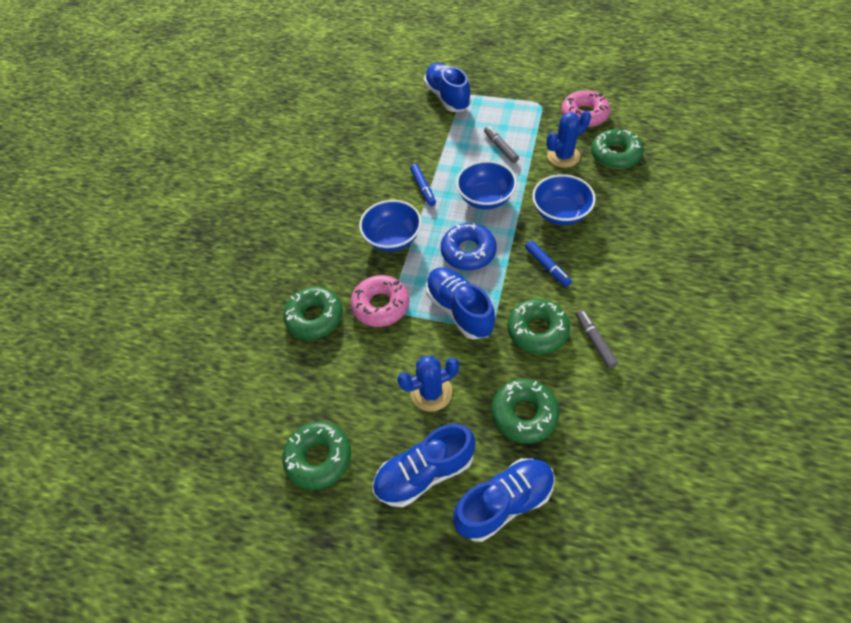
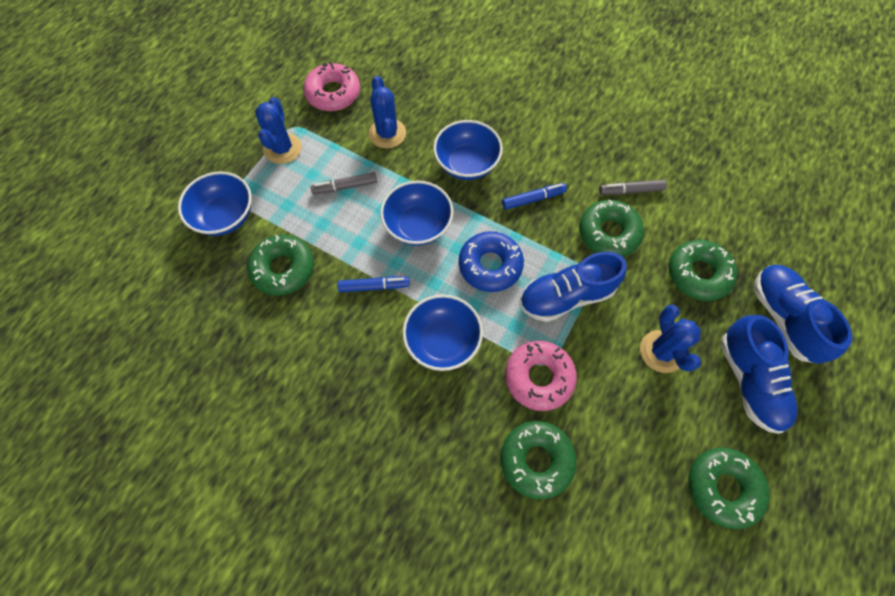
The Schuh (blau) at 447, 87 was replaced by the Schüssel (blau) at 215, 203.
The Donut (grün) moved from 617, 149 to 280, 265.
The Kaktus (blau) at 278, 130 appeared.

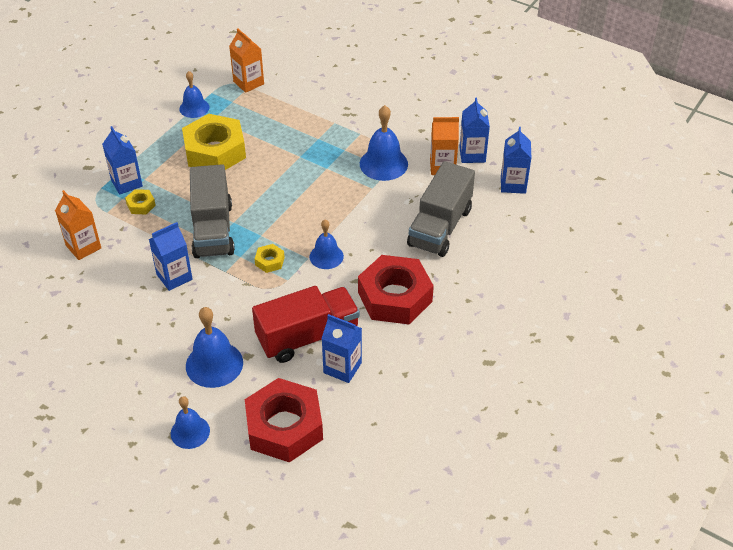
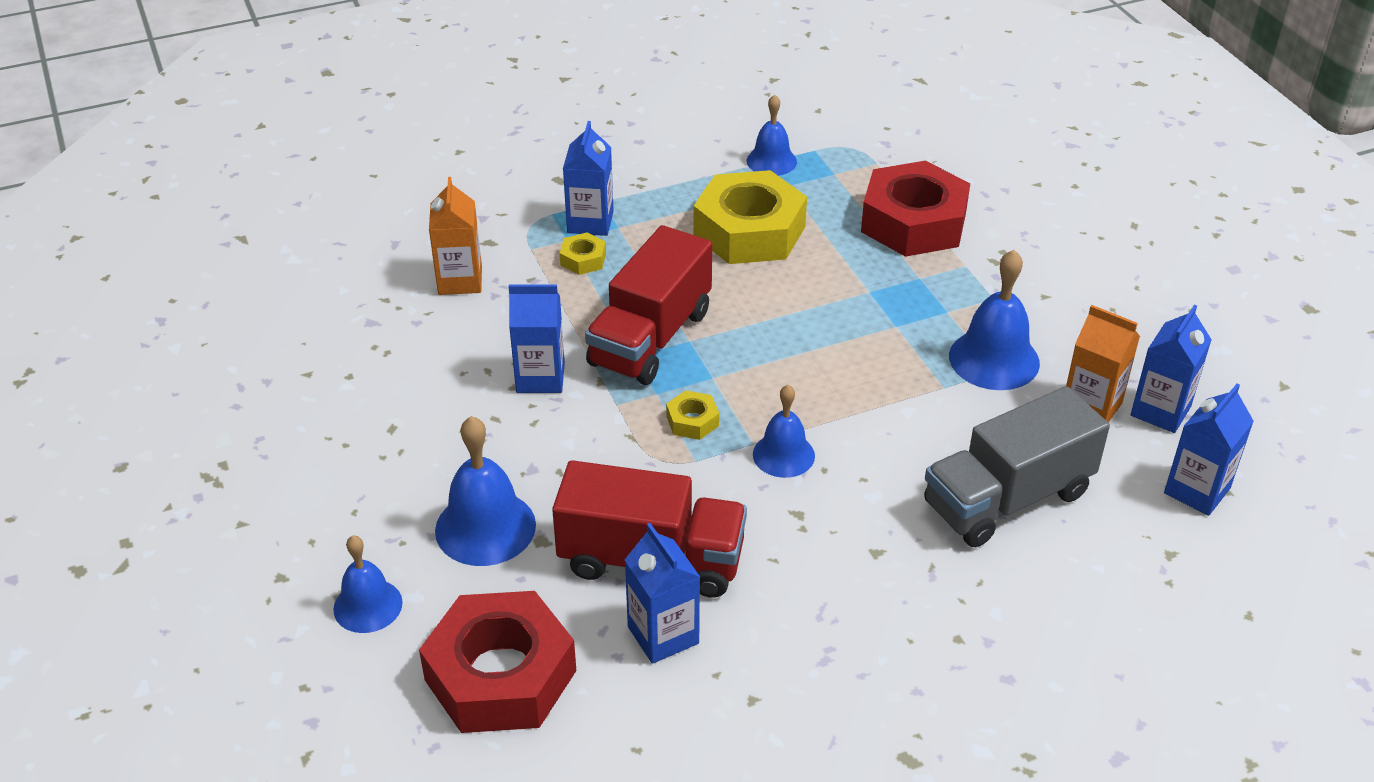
The Lastwagen (grau) at 212, 211 became the Lastwagen (rot) at 648, 305.
The Getränkekarton (orange) at 246, 61 disappeared.
The Sechskantmutter (rot) moved from 396, 289 to 915, 209.

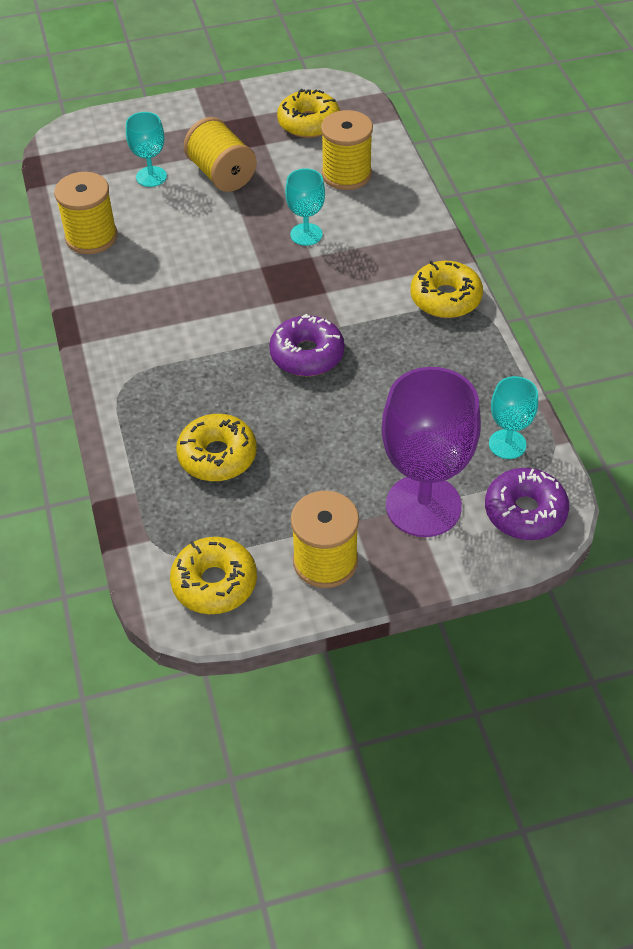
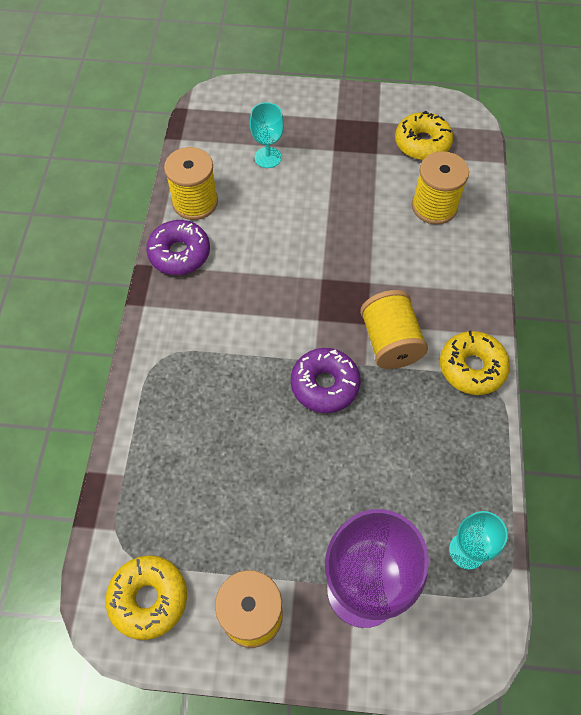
The Donut (gelb) at 216, 447 disappeared.
The Garnrolle (gelb) moved from 220, 154 to 394, 329.
The Kelch (türkis) at 305, 207 disappeared.
The Donut (lila) moved from 527, 504 to 178, 247.

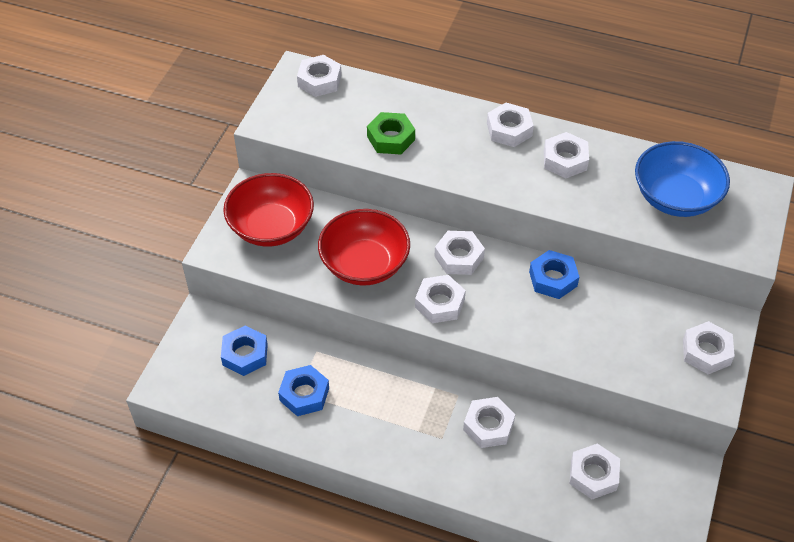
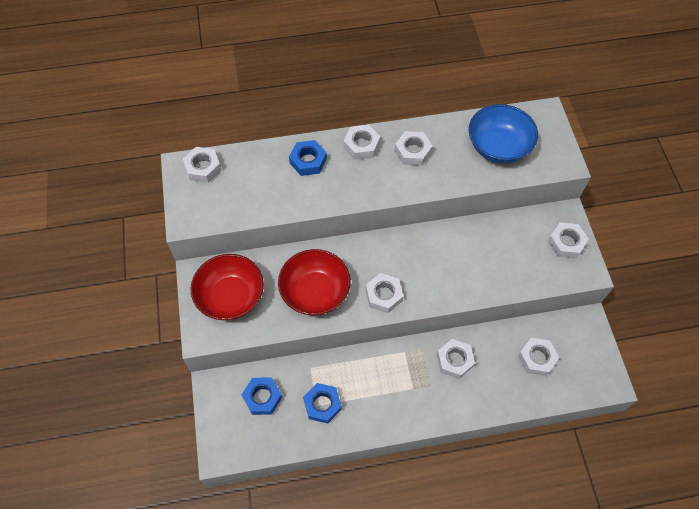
The Sechskantmutter (grün) at 391, 133 disappeared.
The Sechskantmutter (weiß) at 460, 253 disappeared.
The Sechskantmutter (blau) moved from 554, 274 to 308, 158.

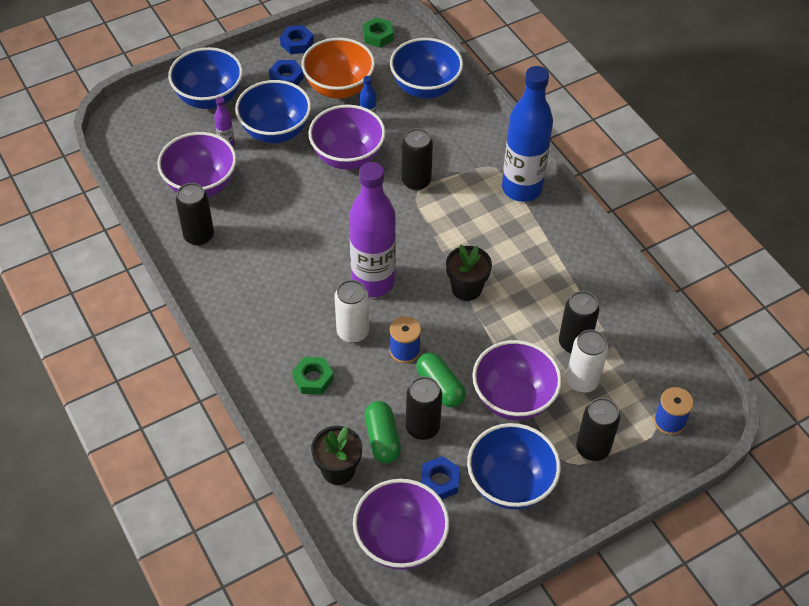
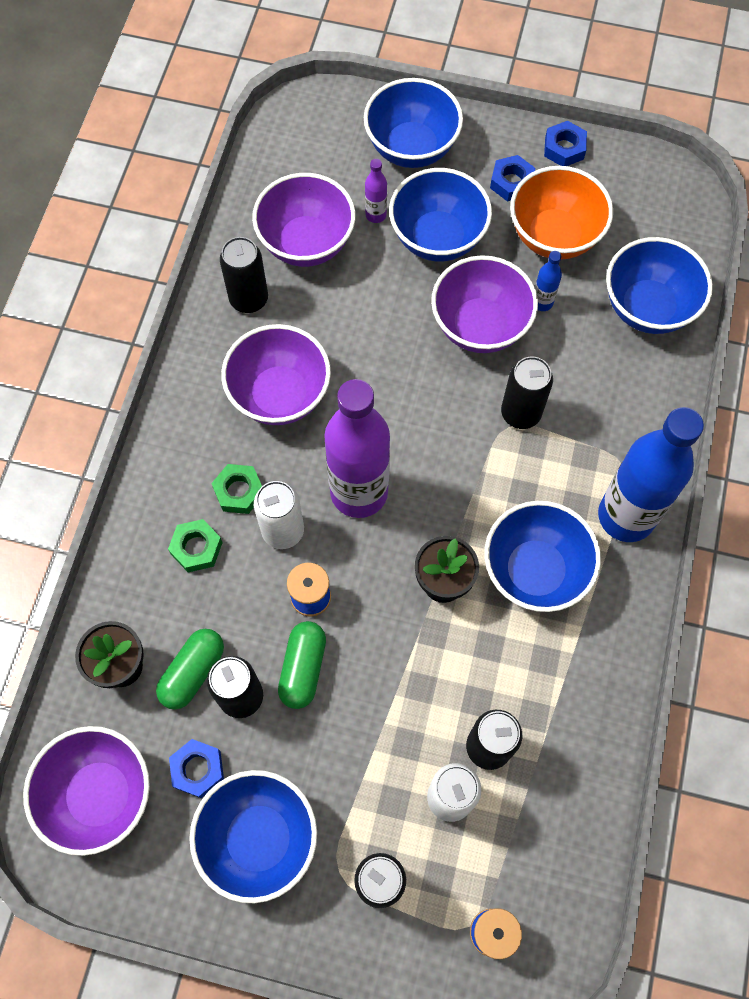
The Sechskantmutter (grün) moved from 378, 32 to 236, 489.
The Schüssel (lila) moved from 517, 380 to 276, 374.
The Schüssel (blau) at 542, 556 appeared.

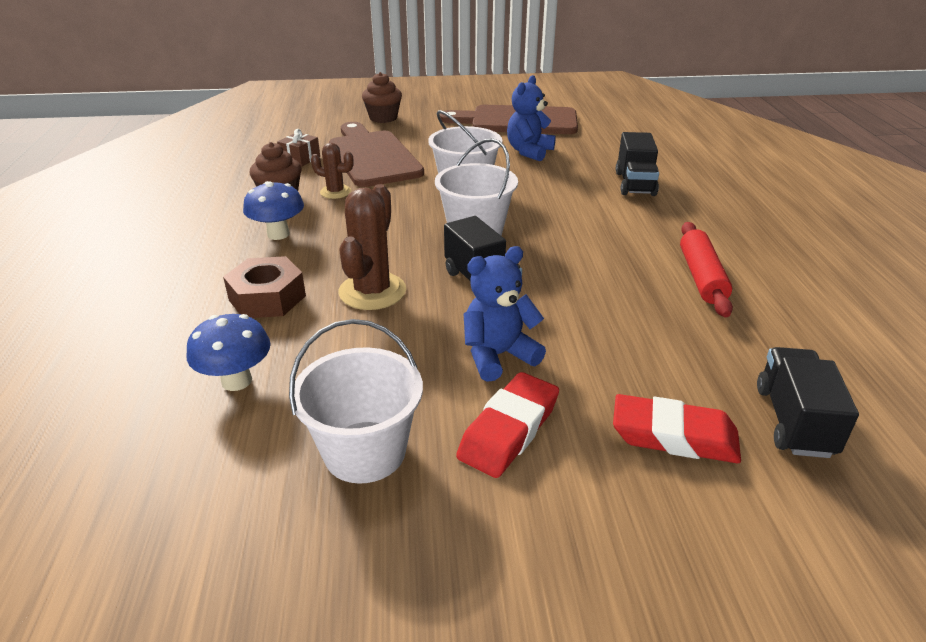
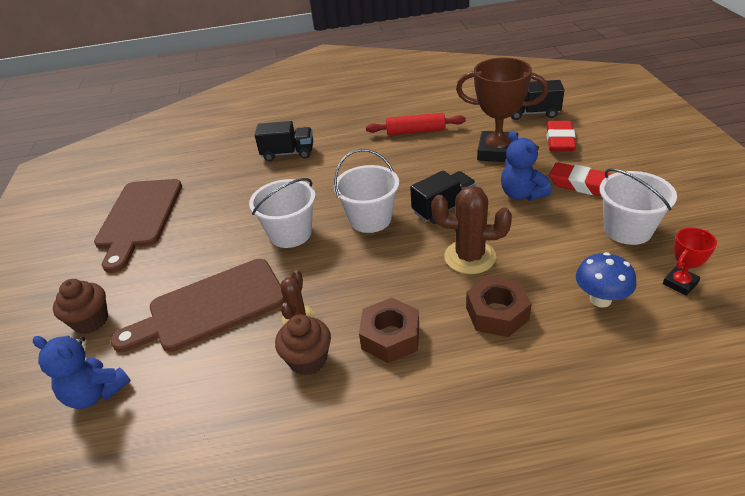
The Pilz (blau) at 273, 210 was replaced by the Sechskantmutter (braun) at 389, 330.
The Geschenk (braun) at 298, 148 disappeared.
The Teddybär (blau) moved from 531, 118 to 82, 372.
The Pokal (braun) at 502, 109 appeared.
The Pokal (rot) at 690, 261 appeared.

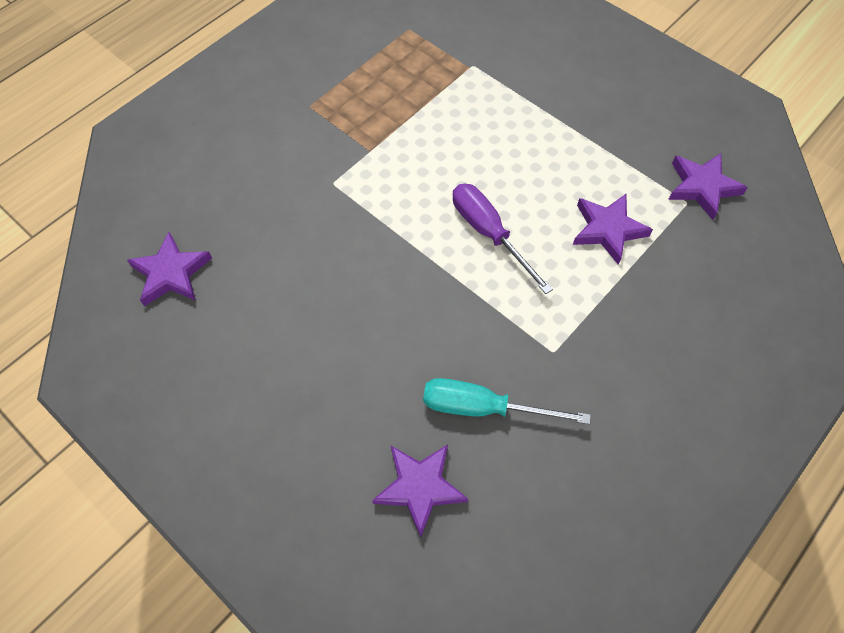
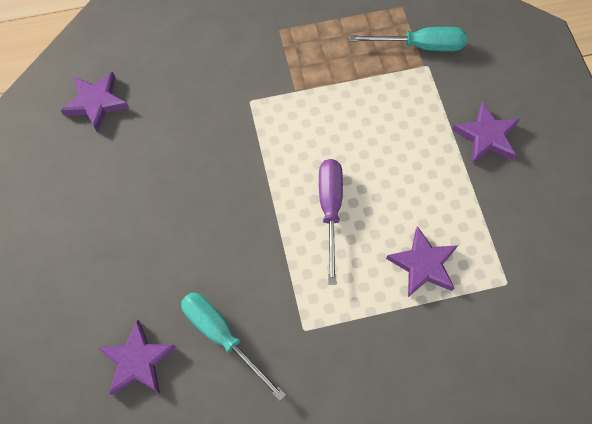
The Stern (lila) moved from 708, 186 to 486, 132.
The Schraubenzieher (türkis) at 408, 39 appeared.

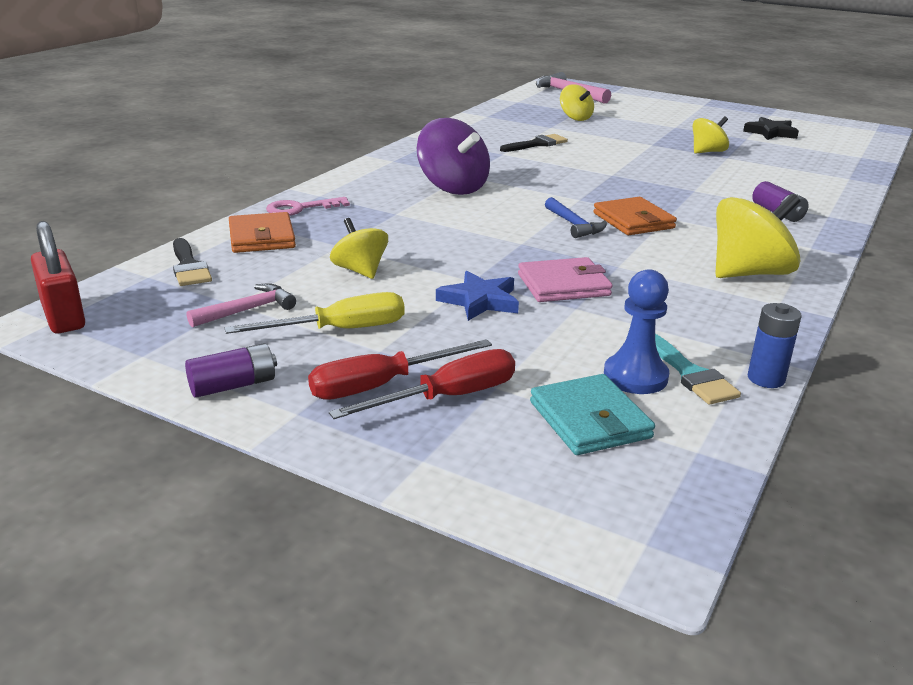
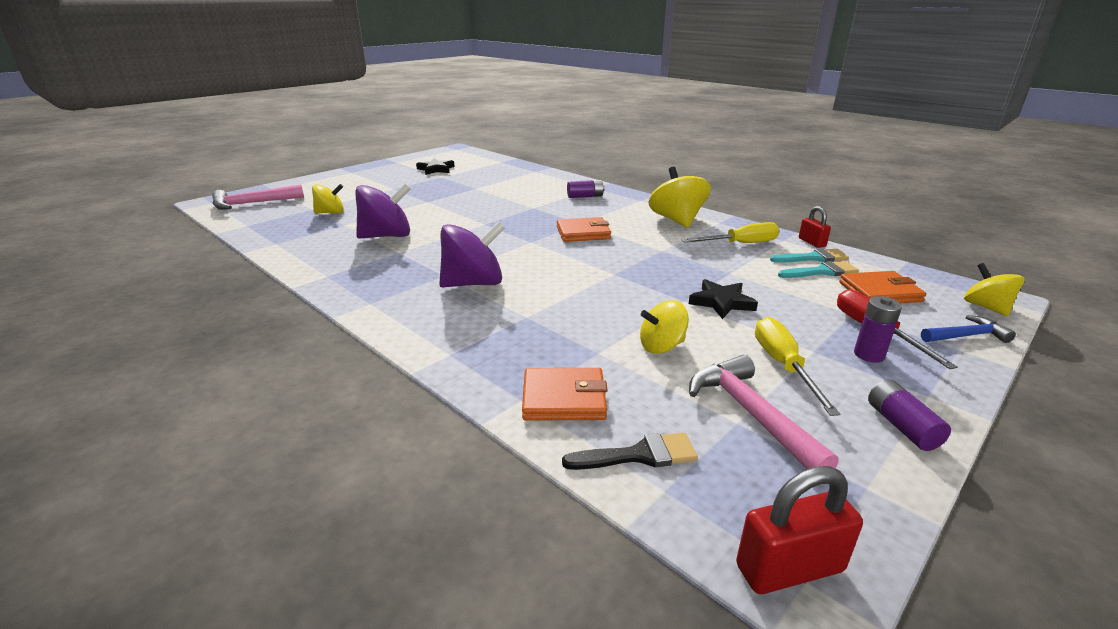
The Hammer (rosa) at 241, 305 changed to 1.58 times the size.
The Schlüssel (rosa) at 308, 206 disappeared.
The Schraubenzieher (rot) at 400, 369 was replaced by the Batterie (lila) at 878, 329.
The Stern (blau) at 477, 296 became the Stern (schwarz) at 723, 299.
The Pinsel (schwarz) at 534, 143 was replaced by the Kreisel (lila) at 383, 211.
The Geldbörse (rosa) at 565, 279 disappeared.
The Geldbörse (türkis) at 592, 414 became the Geldbörse (orange) at 882, 287.
The Hammer (blau) moved from 576, 217 to 968, 329.
The Bauer (blau) at 636, 331 was replaced by the Pinsel (türkis) at 818, 269.
The Kreisel (gelb) moved from 711, 135 to 994, 289.
The Batterie (blau) at 774, 345 was replaced by the Vorhängeschloss (rot) at 815, 227.
The Schraubenzieher (gelb) at 731, 232 appeared.

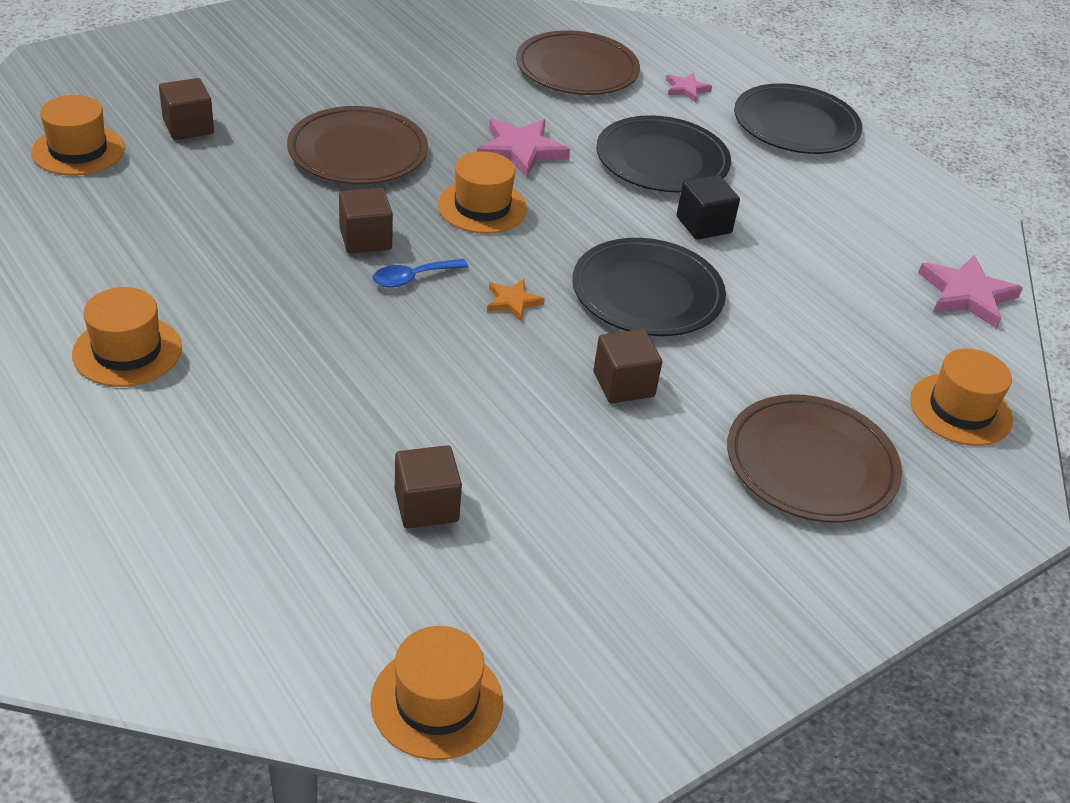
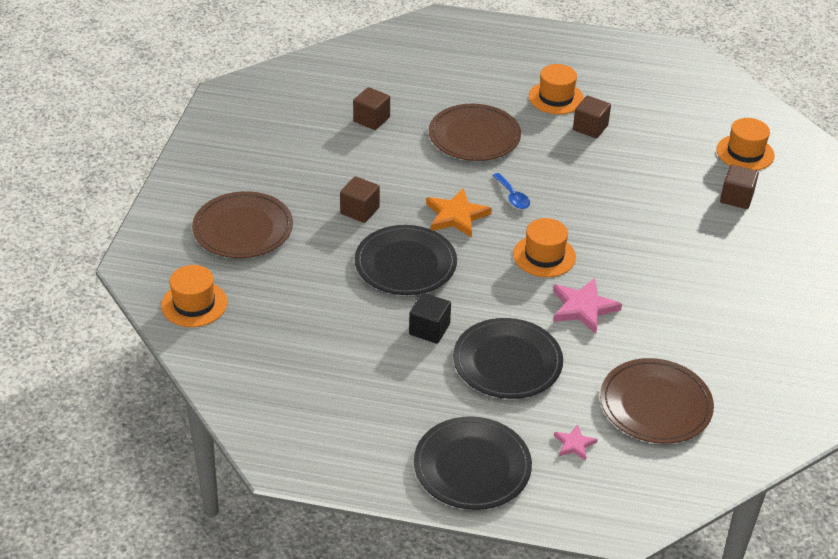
The Teller (braun) moved from 357, 145 to 475, 132.
The Kubus (braun) moved from 366, 221 to 592, 117.
The Hut (orange) at 437, 693 disappeared.
The Löffel (blau) at 420, 273 turned 135 degrees clockwise.
The Stern (orange) at 516, 300 changed to 1.81 times the size.
The Stern (rosa) at 970, 291 disappeared.

